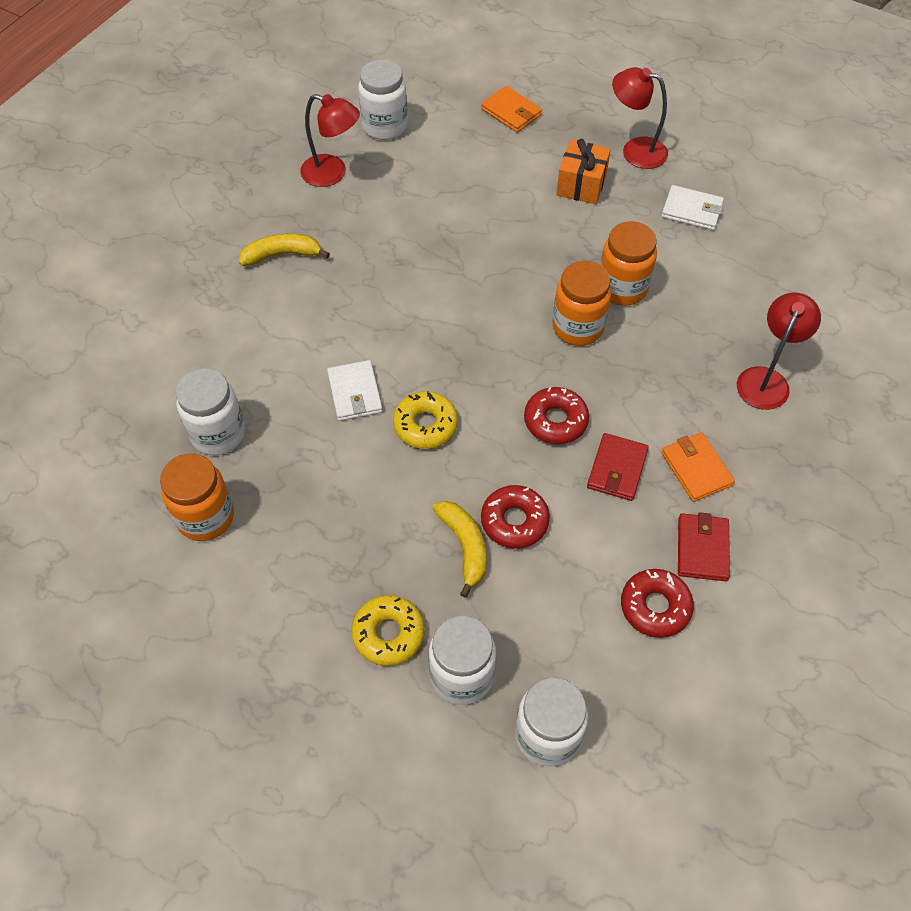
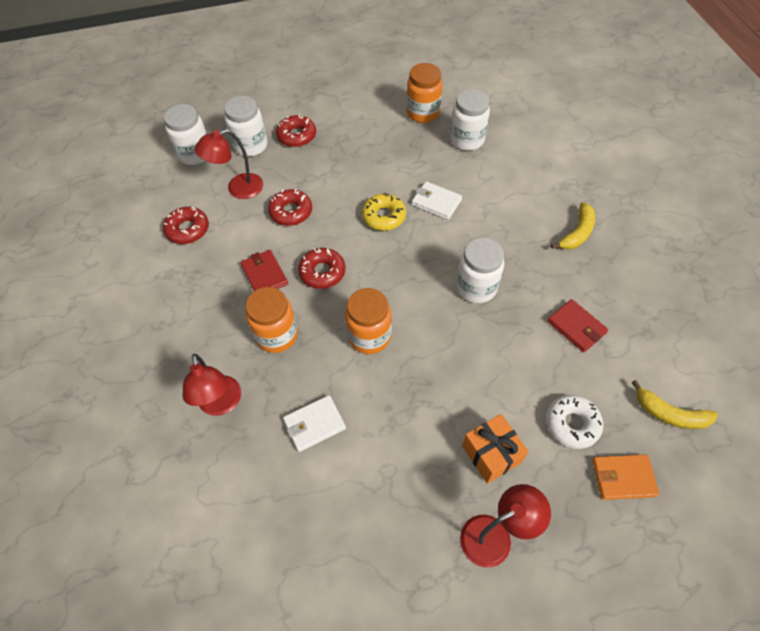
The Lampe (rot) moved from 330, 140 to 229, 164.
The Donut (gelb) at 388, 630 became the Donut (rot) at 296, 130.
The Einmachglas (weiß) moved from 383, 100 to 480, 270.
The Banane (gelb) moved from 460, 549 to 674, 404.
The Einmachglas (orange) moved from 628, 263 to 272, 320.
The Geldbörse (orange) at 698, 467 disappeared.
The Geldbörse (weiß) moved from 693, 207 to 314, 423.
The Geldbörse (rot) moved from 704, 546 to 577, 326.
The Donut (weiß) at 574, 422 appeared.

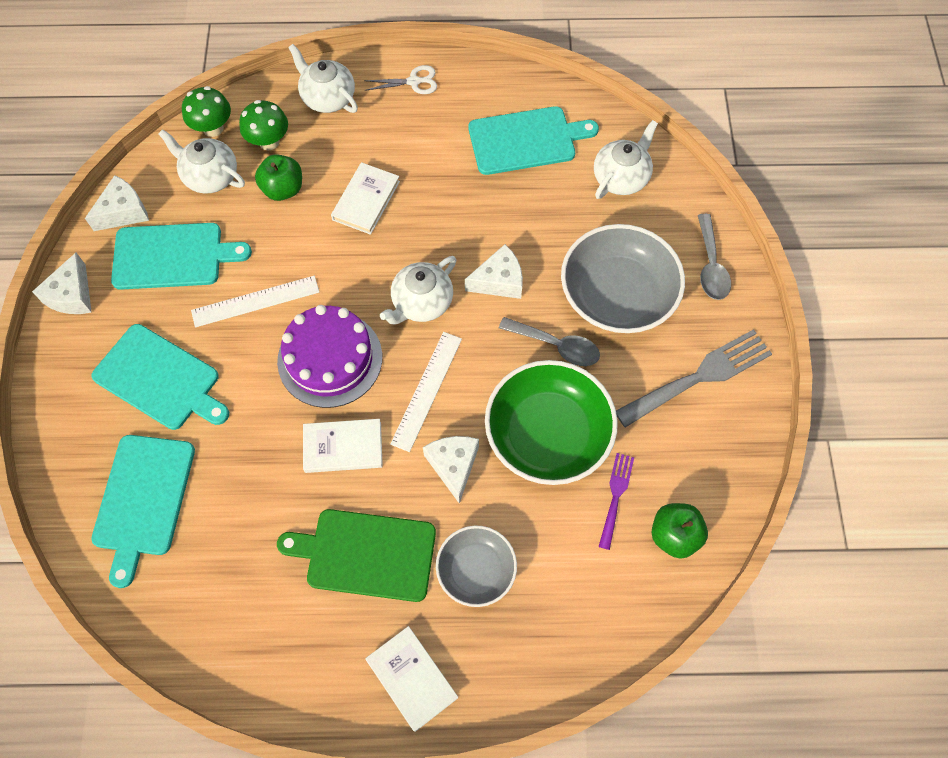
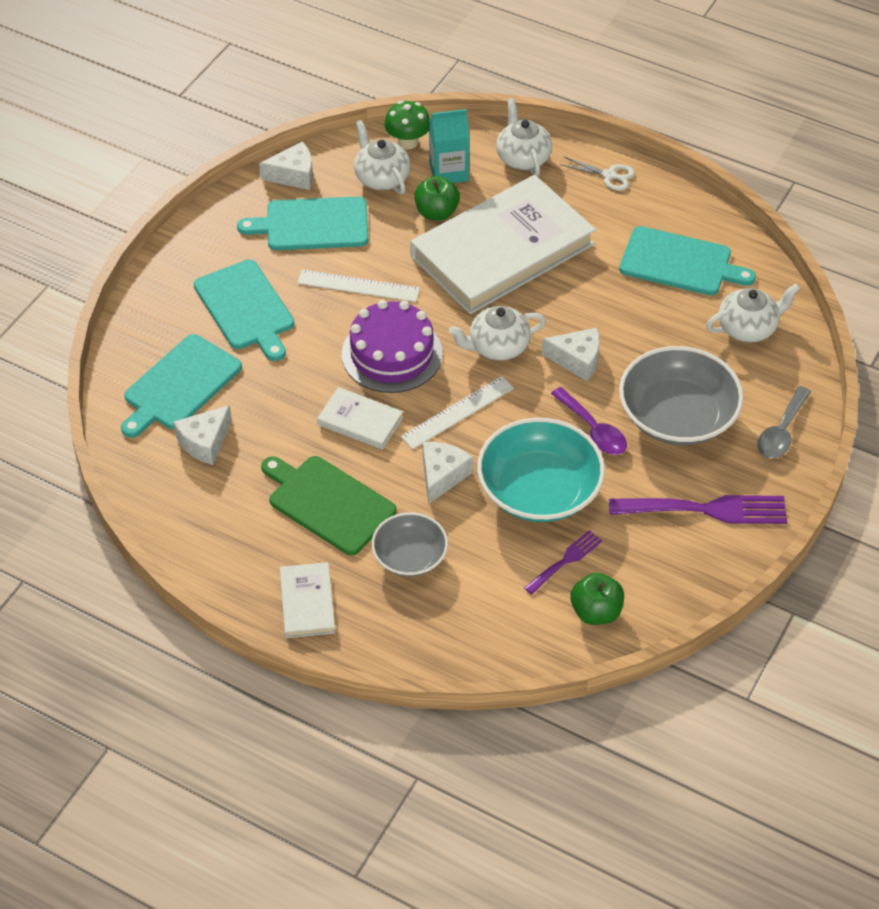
The Käse (weiß) moved from 62, 283 to 202, 435.
The Schneidebrett (türkis) at 181, 256 turned 150 degrees clockwise.
The Pilz (grün) at 263, 125 was replaced by the Getränkekarton (türkis) at 449, 146.
The Buch (weiß) at 365, 198 changed to 2.32 times the size.
The Schüssel (grün) at 551, 422 became the Schüssel (türkis) at 541, 470.
The Löffel (grau) at 549, 341 became the Löffel (lila) at 589, 421.
The Gabel (grau) at 694, 378 became the Gabel (lila) at 698, 509.

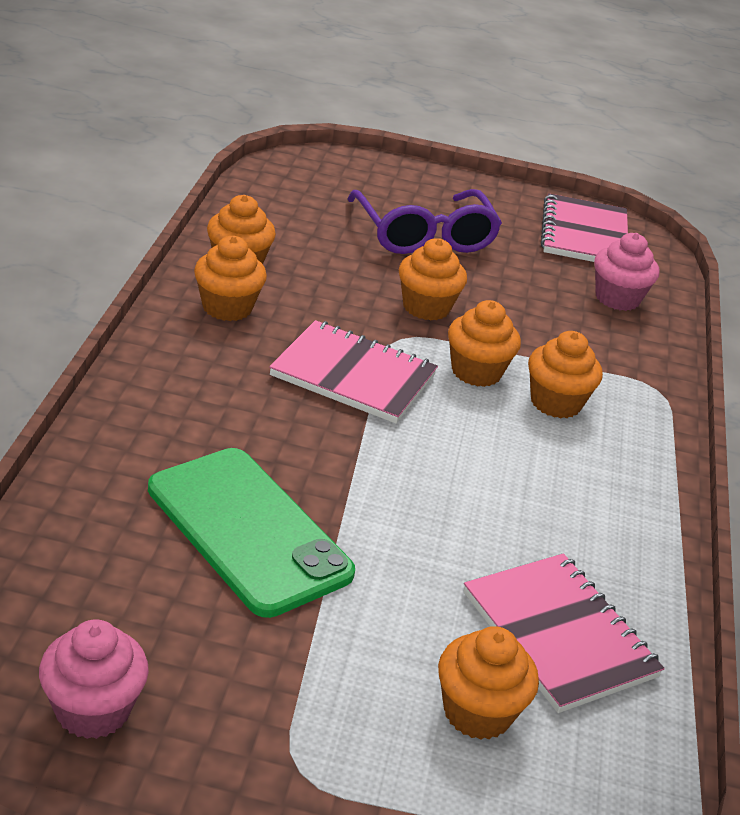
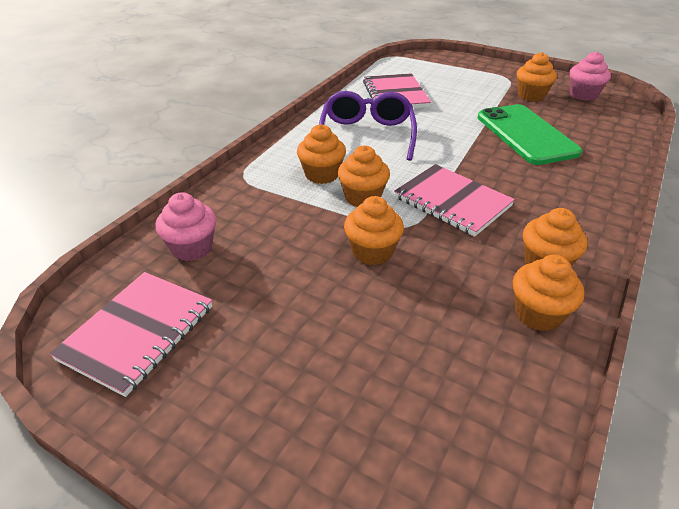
The Brille (lila) moved from 424, 221 to 368, 126.
The Muffin (orange) moved from 488, 683 to 537, 77.

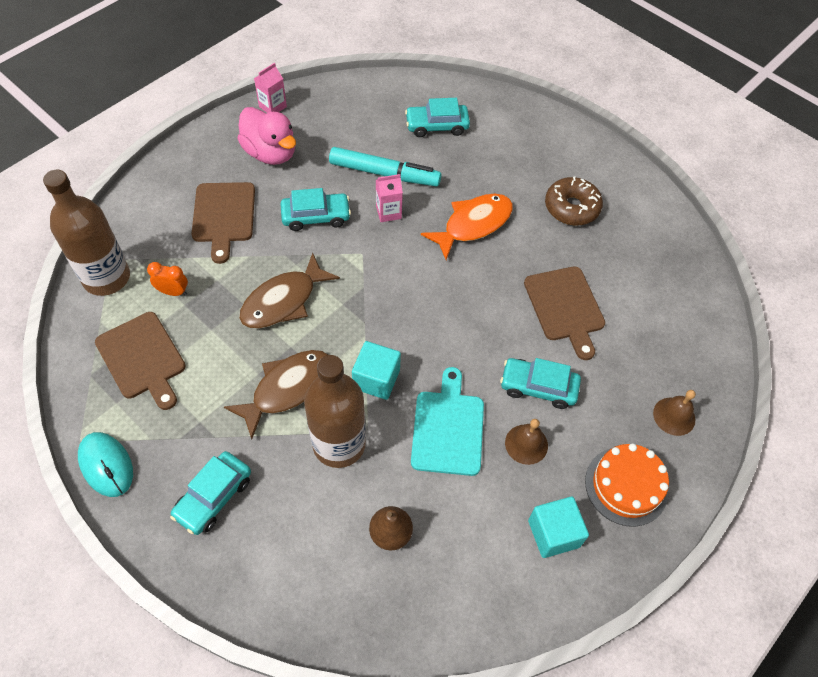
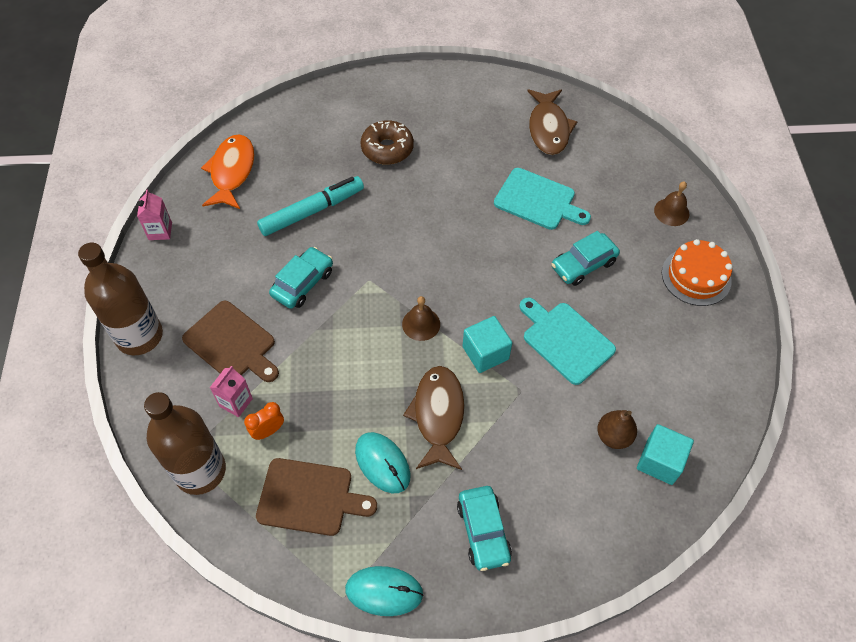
The Ente (rosa) at 266, 136 disappeared.
The Fisch (braun) moved from 289, 291 to 552, 122.
The Flasche (braun) moved from 335, 411 to 120, 299.
The Getränkekarton (rosa) moved from 389, 198 to 231, 391.
The Auto (türkis) at 437, 117 disappeared.
The Fisch (orange) moved from 467, 227 to 227, 171.
The Glocke (braun) moved from 526, 442 to 421, 318.
The Schneidebrett (braun) at 564, 313 became the Schneidebrett (türkis) at 542, 199.
The Kubus (türkis) moved from 558, 527 to 665, 454.
The Donut (braun) moved from 574, 201 to 387, 142.
The Computermaus (türkis) at 383, 462 appeared.

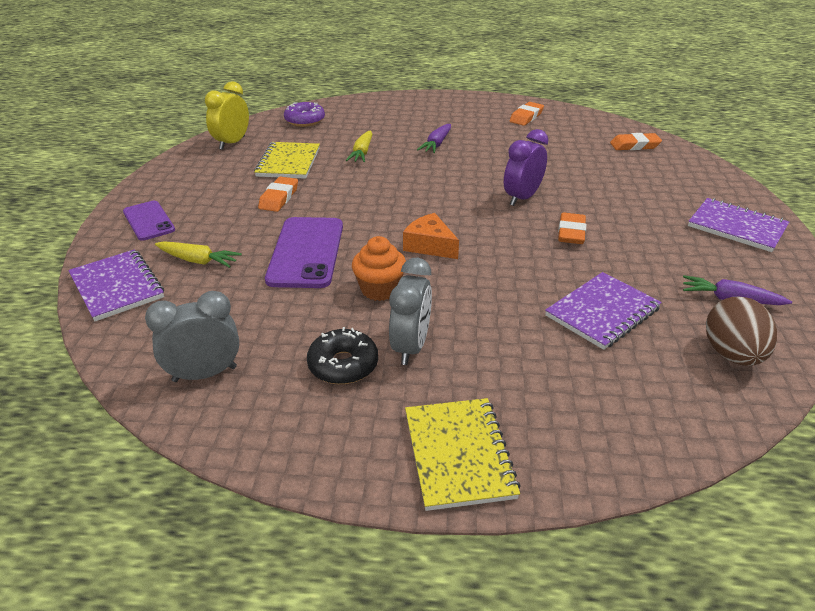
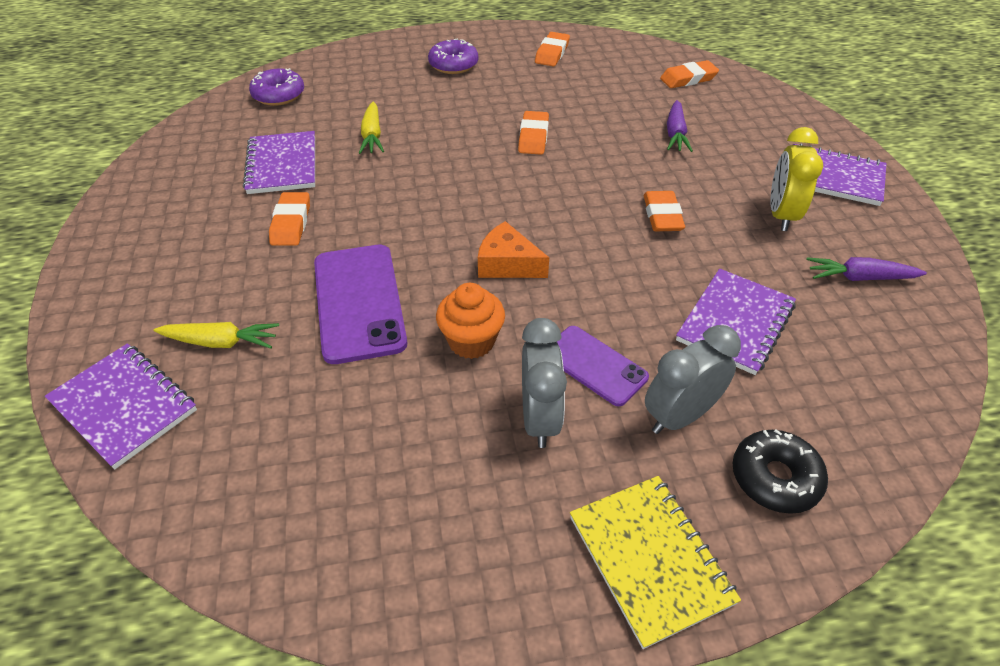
The Handy (lila) moved from 149, 221 to 603, 366.
The Wecker (grau) moved from 192, 336 to 693, 379.
The Wecker (gelb) moved from 227, 115 to 796, 179.
The Notizbuch (gelb) at 287, 160 became the Notizbuch (lila) at 279, 162.
The Donut (schwarz) moved from 342, 355 to 780, 471.
The Karotte (lila) moved from 434, 138 to 680, 126.
The Wecker (lila) at 526, 167 disappeared.
The Ei (braun) at 741, 331 disappeared.
The Donut (lila) at 453, 56 appeared.
The Radiergummi (orange) at 533, 133 appeared.

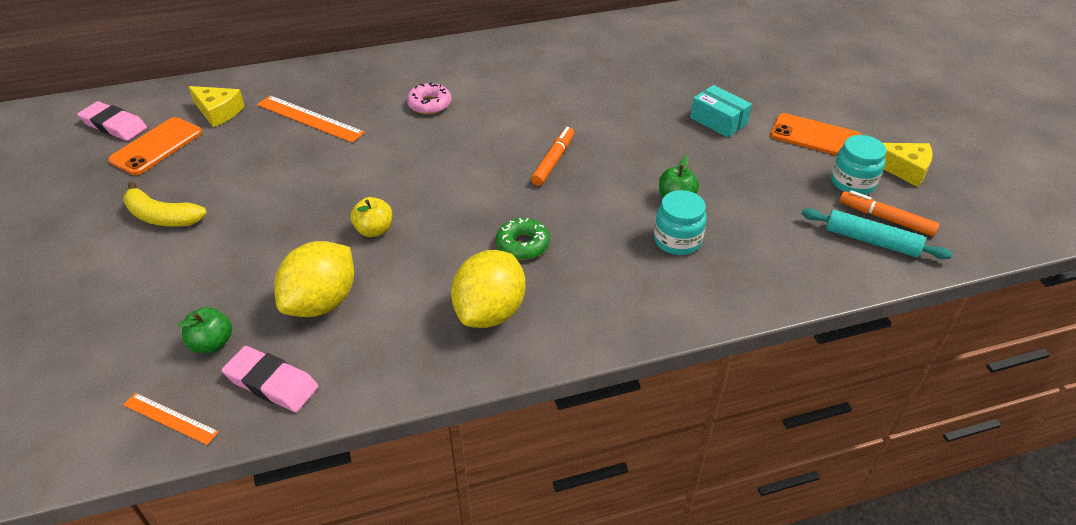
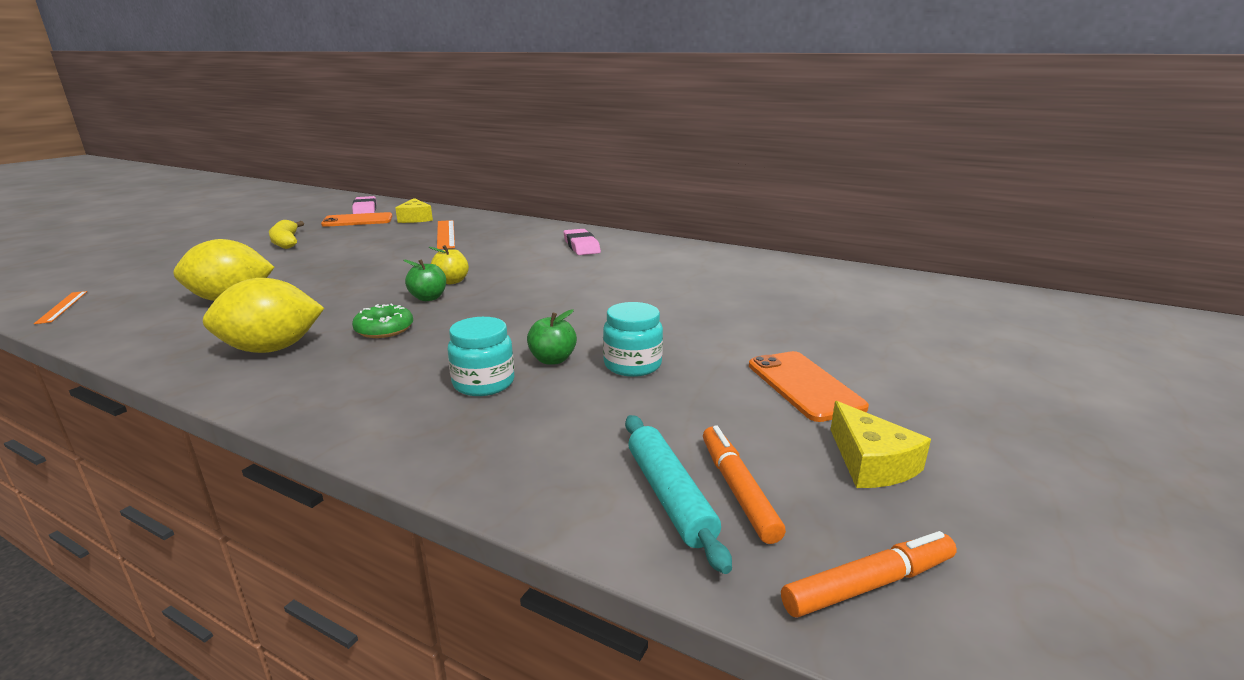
The Apfel (grün) moved from 205, 330 to 424, 280.
The Radiergummi (rosa) moved from 270, 379 to 582, 242.
The Apfel (gelb) moved from 371, 217 to 449, 264.
The Donut (rosa) at 429, 98 disappeared.
The Filzstift (orange) moved from 552, 156 to 869, 574.
The Schachtel (türkis) at 721, 111 disappeared.
The Einmachglas (türkis) moved from 859, 165 to 633, 339.

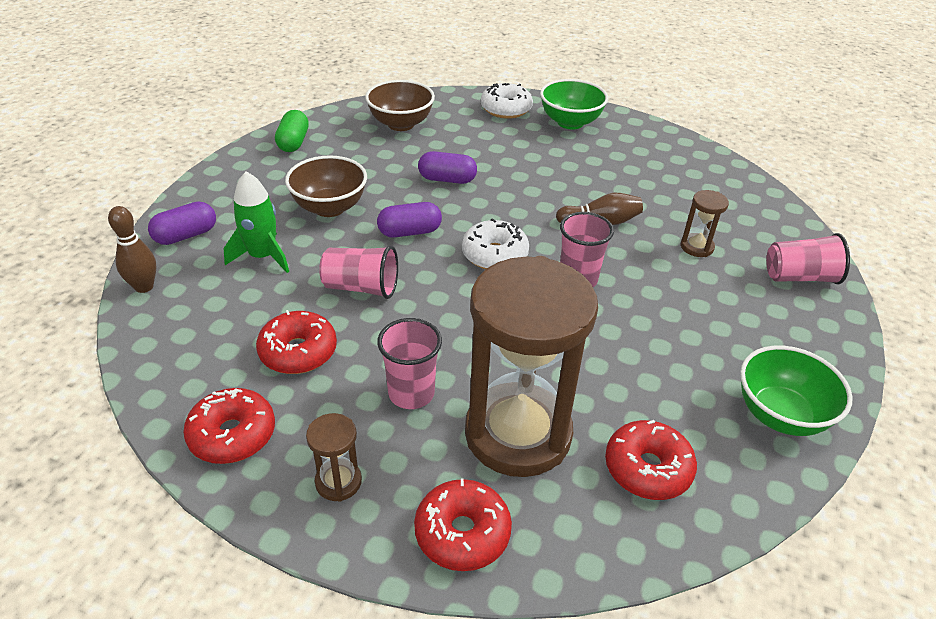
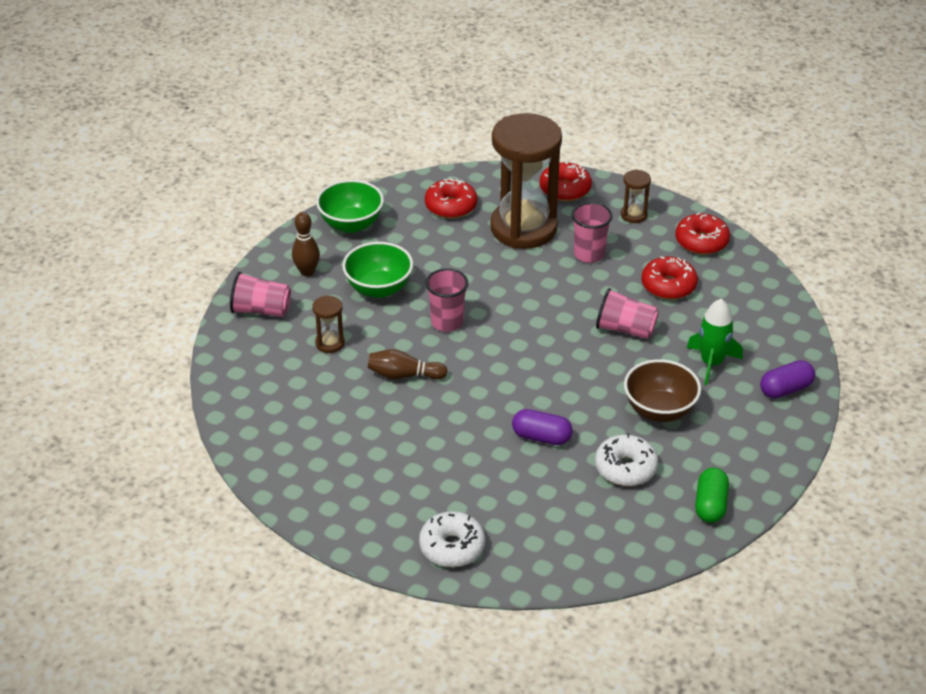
The Bowlingkegel (braun) moved from 132, 249 to 306, 244.
The Schüssel (braun) at 400, 105 disappeared.
The Kapsel (lila) at 409, 220 disappeared.
The Donut (weiß) moved from 495, 243 to 626, 459.
The Schüssel (grün) moved from 574, 104 to 377, 270.

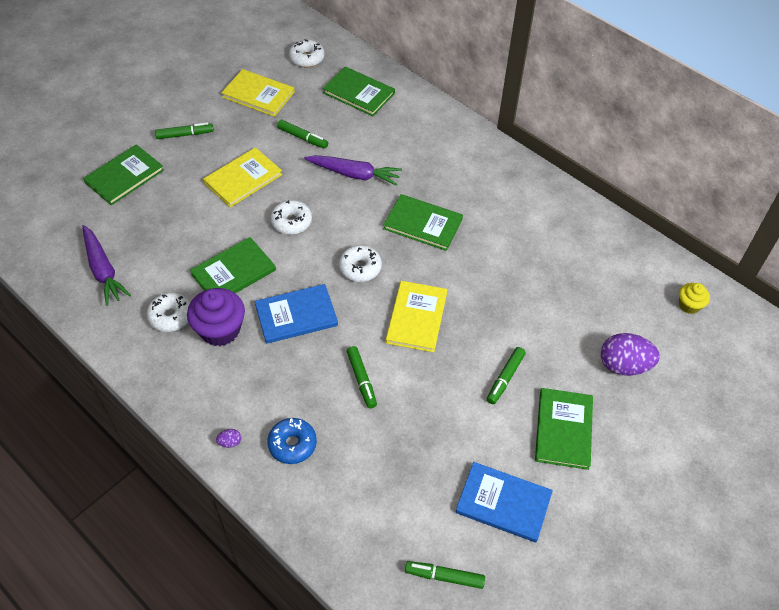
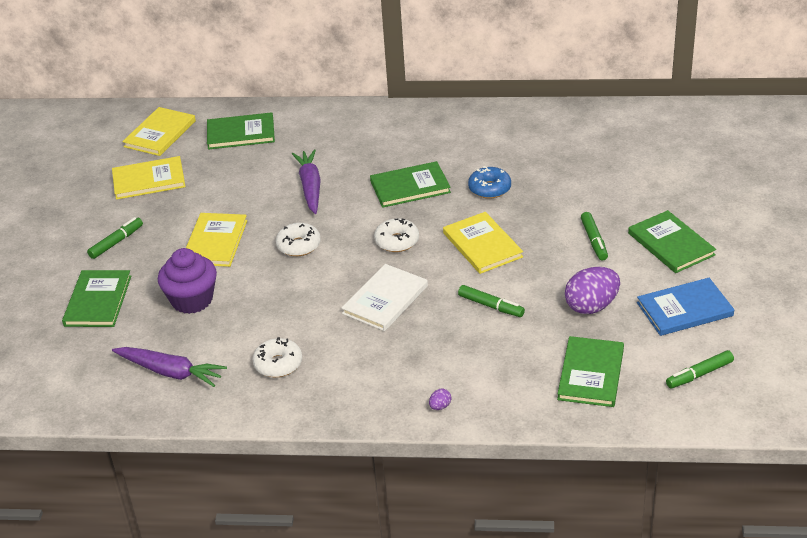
The Muffin (lila) moved from 216, 317 to 187, 281.
The Buch (grün) moved from 233, 265 to 590, 371.
The Buch (blau) at 296, 314 became the Buch (weiß) at 385, 297.
The Donut (blau) moved from 292, 441 to 489, 182.
The Filzstift (grün) at 302, 134 disappeared.
The Donut (weiß) at 306, 53 was replaced by the Buch (gelb) at 159, 131.
The Karotte (lila) at 353, 170 turned 75 degrees counterclockwise.
The Ei (lila) moved from 630, 354 to 592, 290.
The Muffin (gelb) at 694, 298 disappeared.

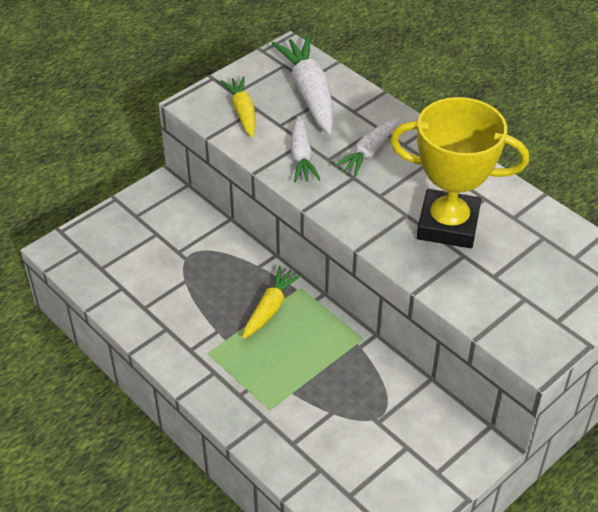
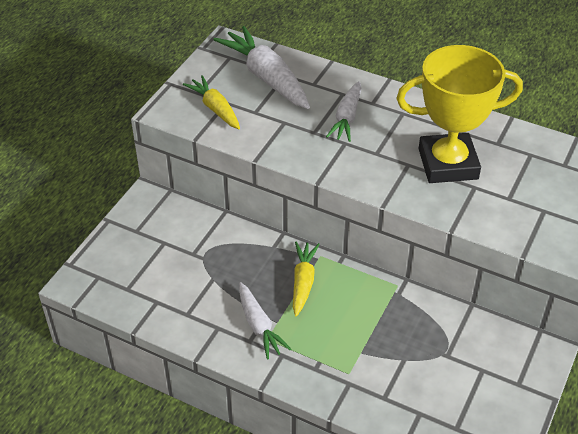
The Karotte (weiß) moved from 305, 149 to 265, 321.

